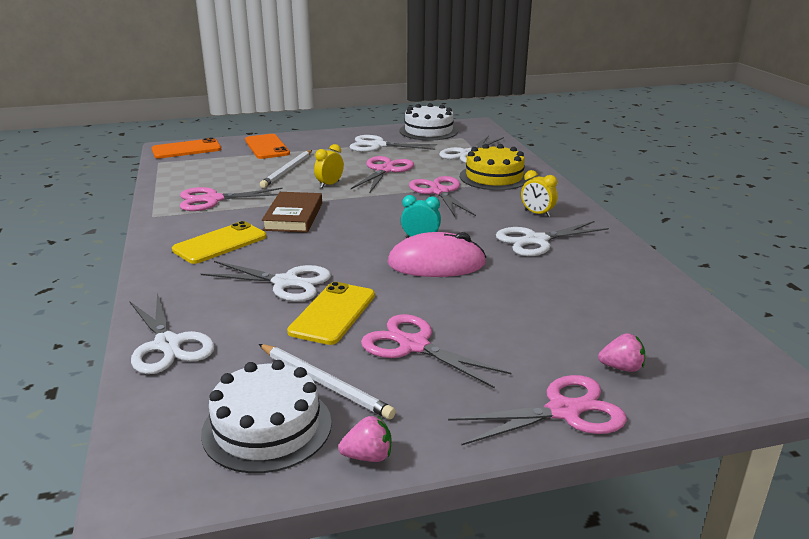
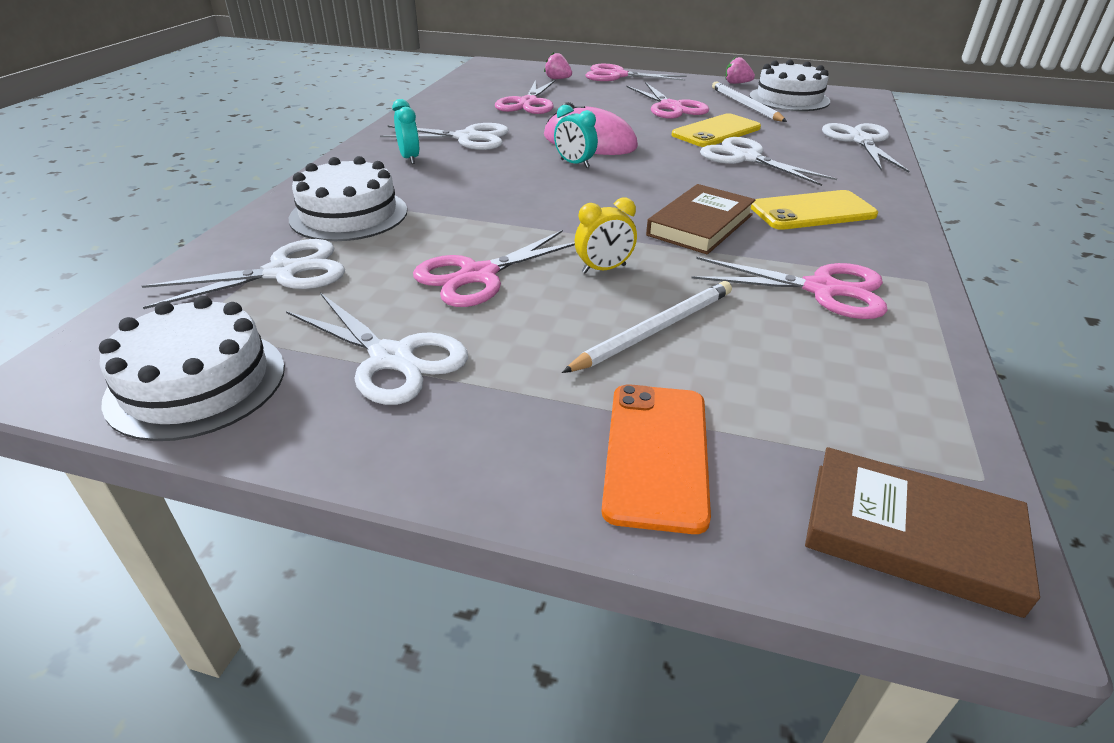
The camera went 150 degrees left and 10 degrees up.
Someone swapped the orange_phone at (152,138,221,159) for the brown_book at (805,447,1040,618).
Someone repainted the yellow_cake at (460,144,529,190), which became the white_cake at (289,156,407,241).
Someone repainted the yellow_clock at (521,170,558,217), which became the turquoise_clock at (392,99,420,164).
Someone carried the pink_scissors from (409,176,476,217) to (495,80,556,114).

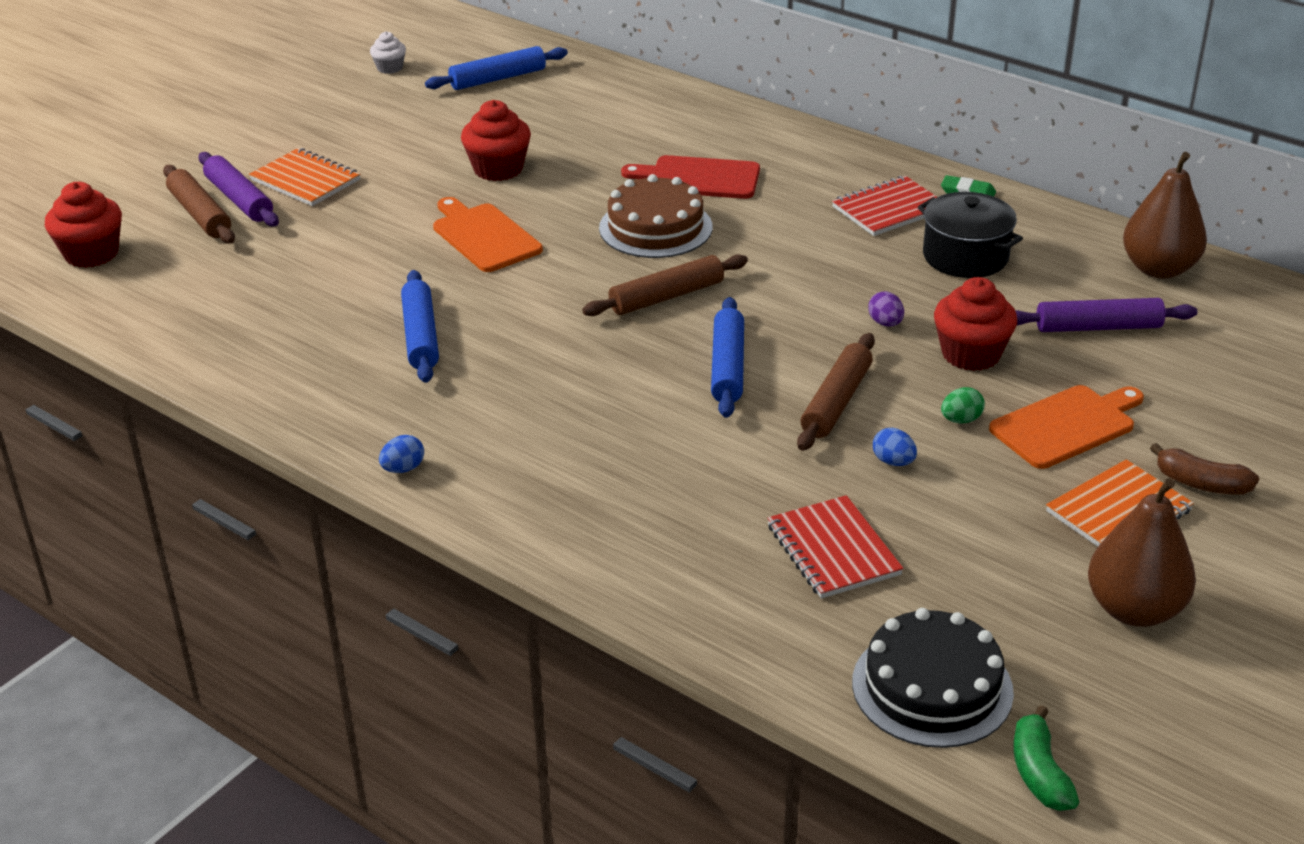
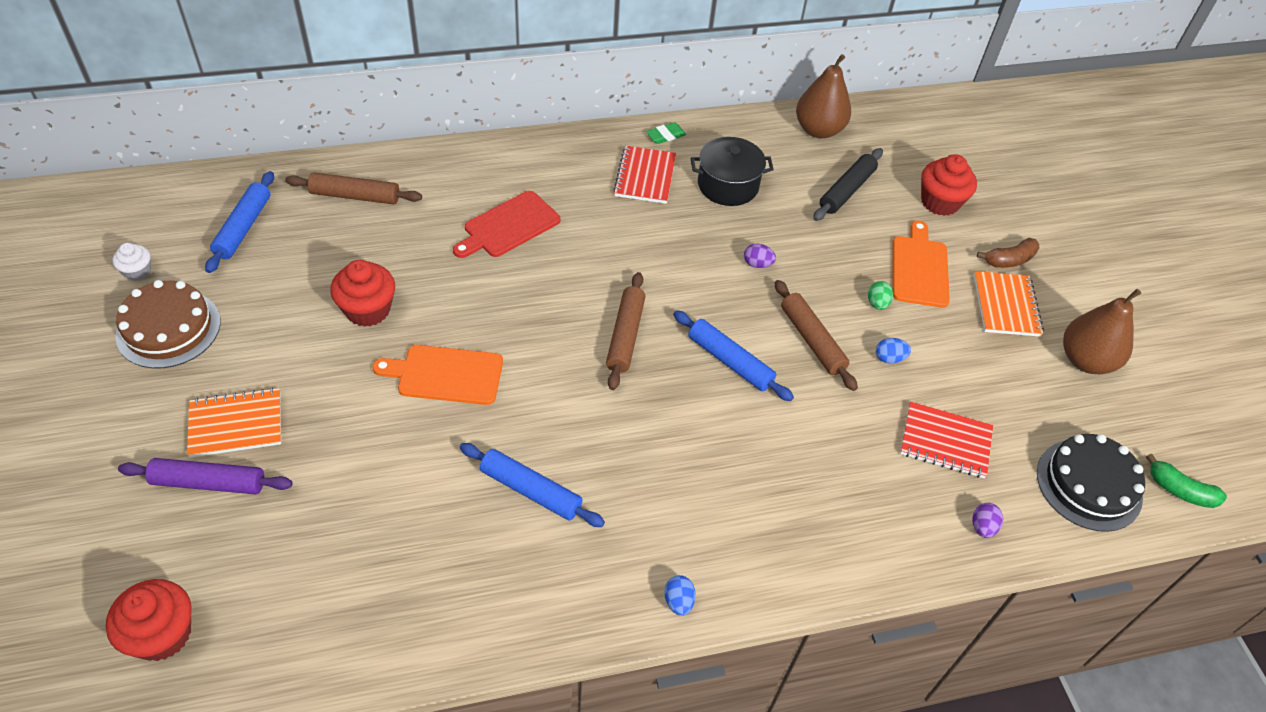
The camera went 55 degrees left and 15 degrees up.
Someone carried the brown_rolling_pin from (163,165,235,244) to (285,172,422,205).
Someone carried the brown_cake from (599,174,712,258) to (115,280,221,368).
Someone carried the red_cupcake from (934,277,1017,371) to (921,154,977,216).
Someone repainted the purple_rolling_pin at (1015,298,1197,332), which became the black_rolling_pin at (813,148,883,221).
Someone put down the purple_egg at (972,503,1003,538).

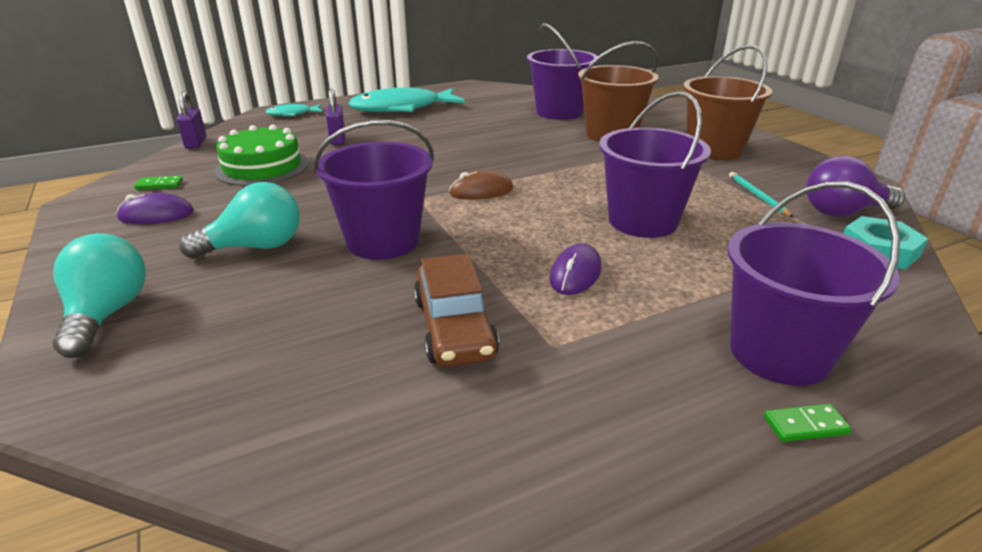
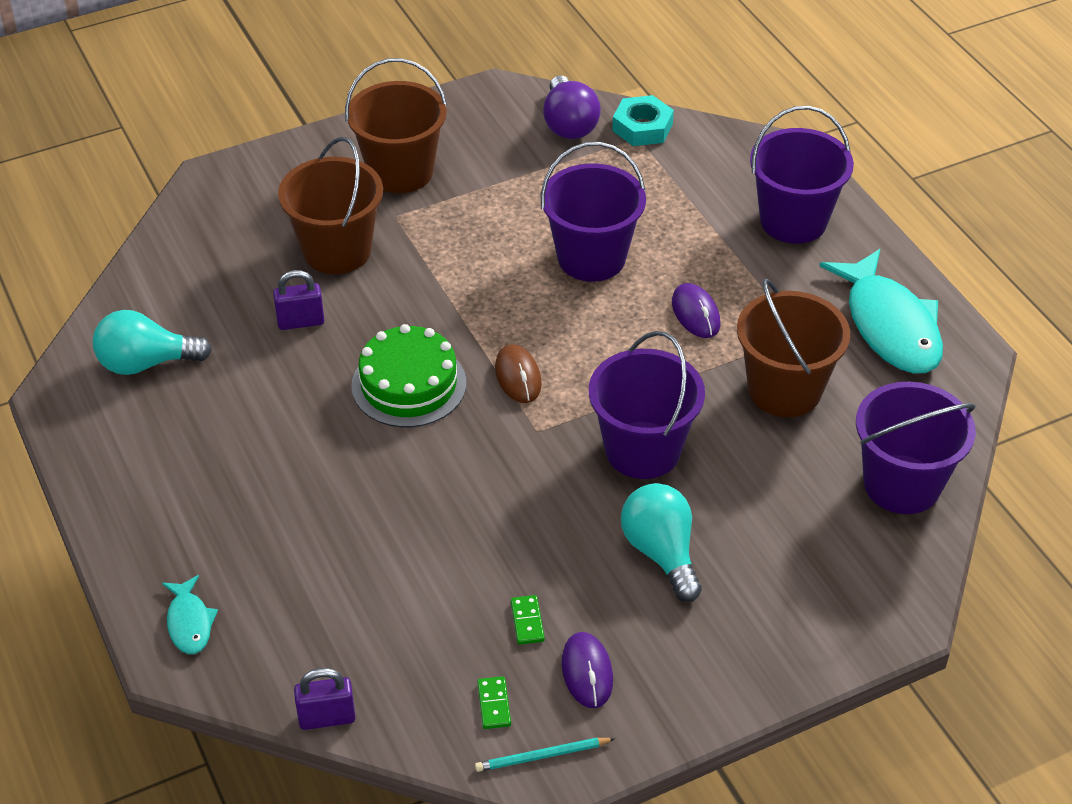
The camera went 90 degrees left and 15 degrees up.
Someone carried the purple_bucket from (527,23,599,120) to (856,381,976,514).
Someone carried the turquoise_fish from (349,87,465,112) to (820,249,943,374).
Someone carried the purple_padlock from (326,88,345,145) to (273,270,324,330).
Someone carried the green_cake from (214,124,309,186) to (351,324,466,427).
Someone carried the turquoise_pencil from (729,172,793,217) to (475,738,615,772).
Someone carried the turquoise_light_bulb from (53,233,146,358) to (93,310,212,375).
Someone rotated the purple_mouse at (549,243,602,295) by 45 degrees clockwise.
Someone swapped the brown_car at (414,254,499,367) for the brown_bucket at (737,278,850,417).
Someone carried the green_domino from (764,404,852,442) to (511,595,545,645).

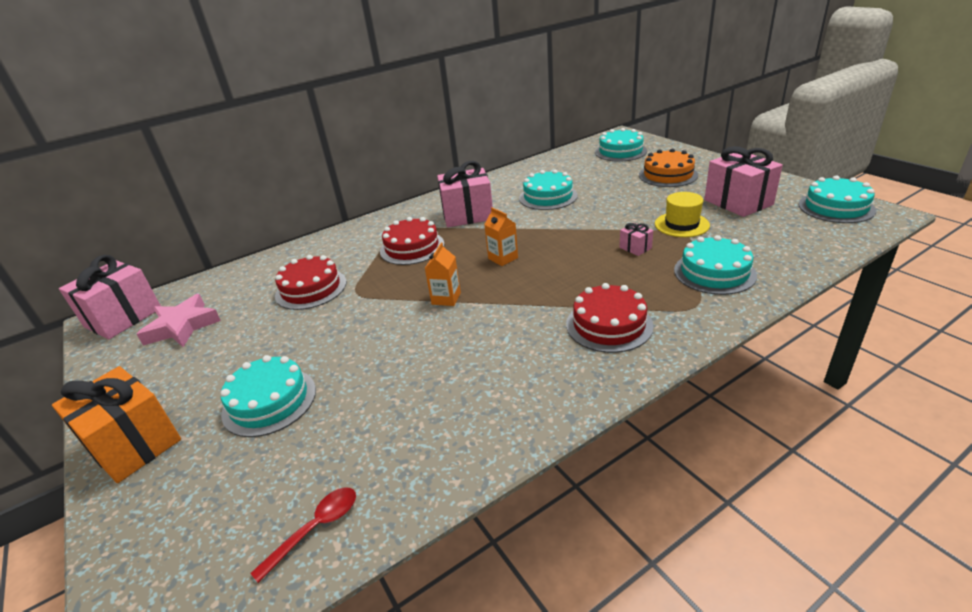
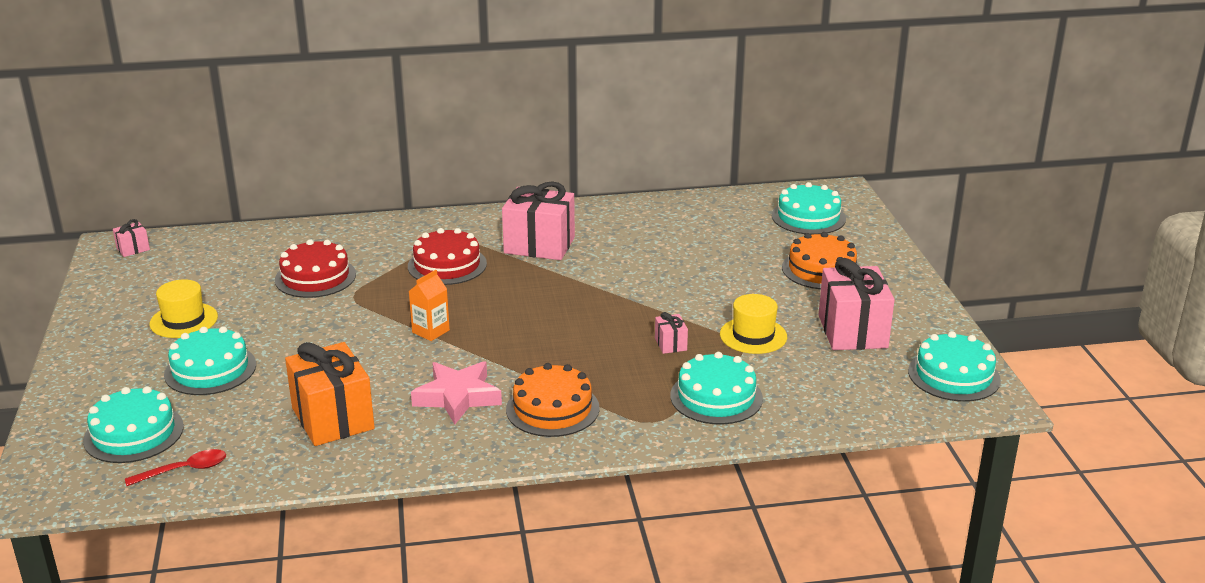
The camera went 20 degrees right and 5 degrees down.
Someone carried the turquoise_cake from (519,170,578,210) to (83,386,184,463).
Someone took away the orange_carton at (484,207,518,266).
Someone scaled the pink_gift at (59,255,161,339) by 0.44.
Someone repainted the red_cake at (566,283,654,353), which became the orange_cake at (506,363,600,437).
Someone carried the pink_star from (137,294,221,347) to (411,361,502,424).
Someone carried the orange_gift from (52,366,181,483) to (285,342,375,446).
Someone put down the yellow_hat at (149,279,218,338).

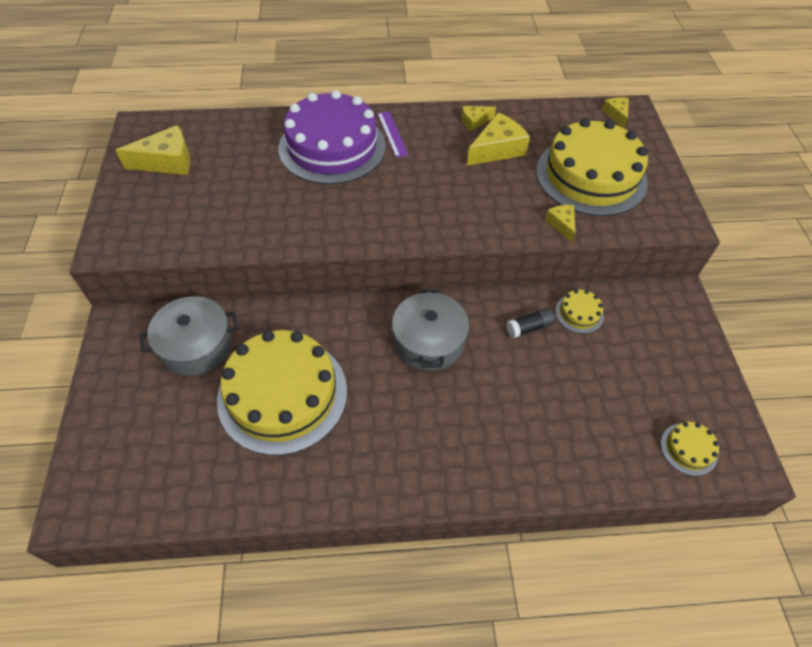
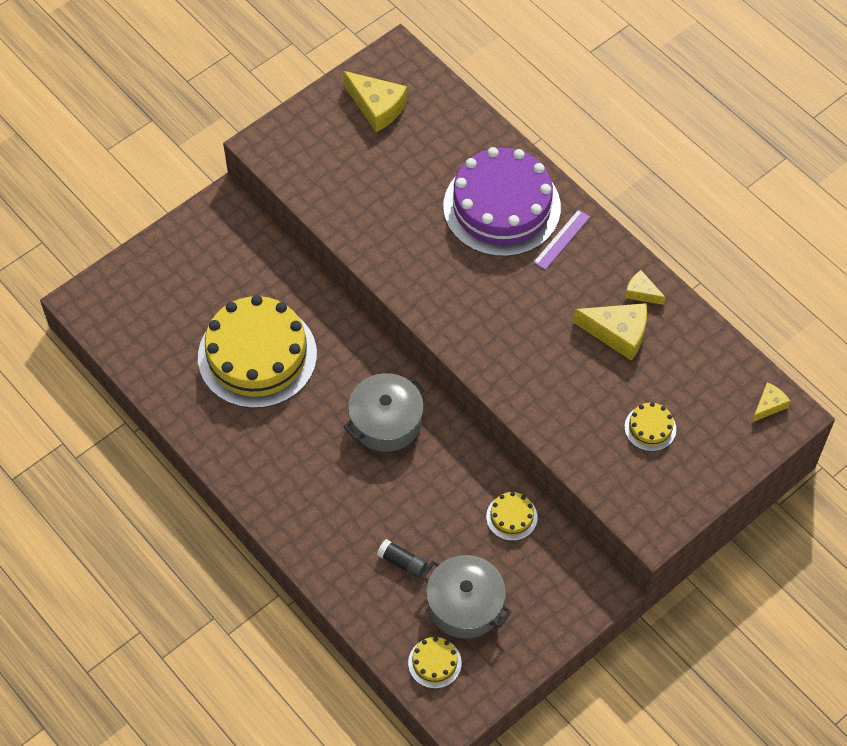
The camera went 55 degrees right and 5 degrees up.
Someone scaled the yellow_cake at (536,118,648,216) by 0.41.
Someone took away the yellow_cheese at (545,205,576,242).
Someone carried the grey_pot from (140,296,238,376) to (421,555,511,639).
Someone carried the black_glue_stick from (506,308,555,338) to (377,539,427,578).

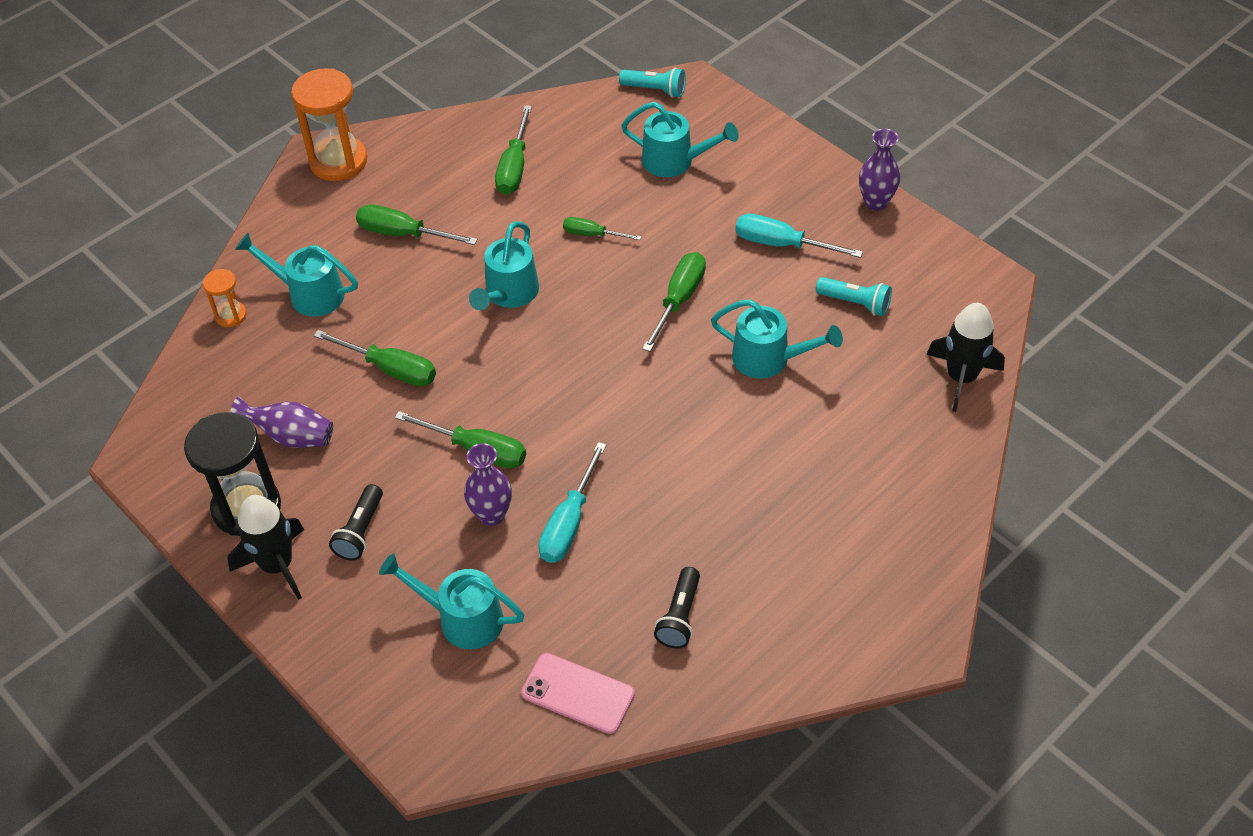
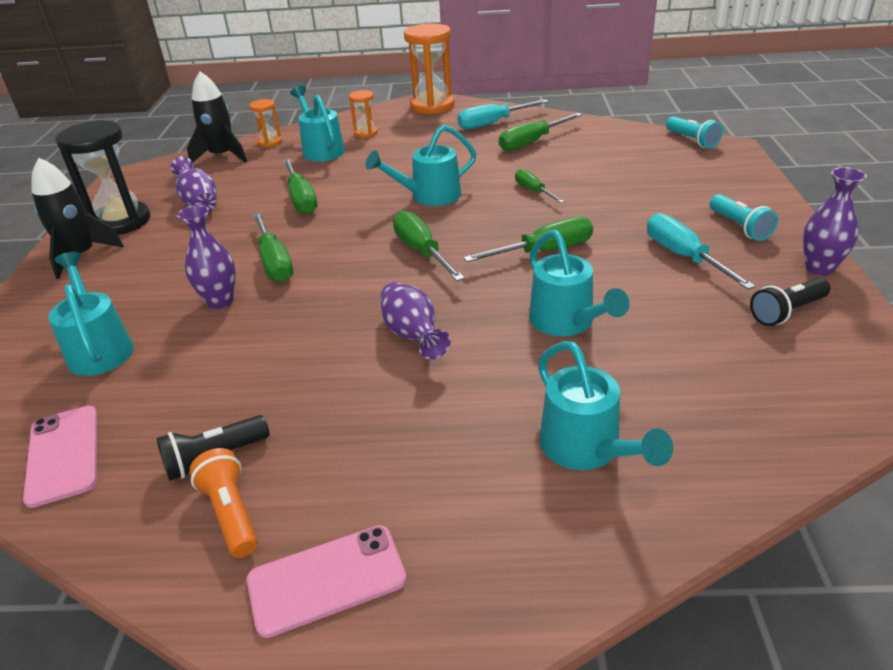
The camera went 45 degrees right and 15 degrees down.
Someone carried the turquoise_watering_can from (621,102,739,177) to (538,341,673,470).
Someone carried the green_screwdriver from (356,205,478,245) to (393,211,465,281).
Someone carried the turquoise_flashlight from (816,277,892,316) to (710,194,778,241).
Someone carried the black_rocket from (926,303,1005,412) to (187,72,247,163).
Someone carried the turquoise_screwdriver from (538,442,606,563) to (457,99,549,129).
Someone carried the black_flashlight from (329,484,383,561) to (750,278,830,326).
Someone put down the orange_hourglass at (349,90,378,138).
Someone put down the purple_vase at (380,282,451,360).
Someone put down the orange_flashlight at (189,448,258,558).
Someone put down the pink_phone at (247,525,407,638).

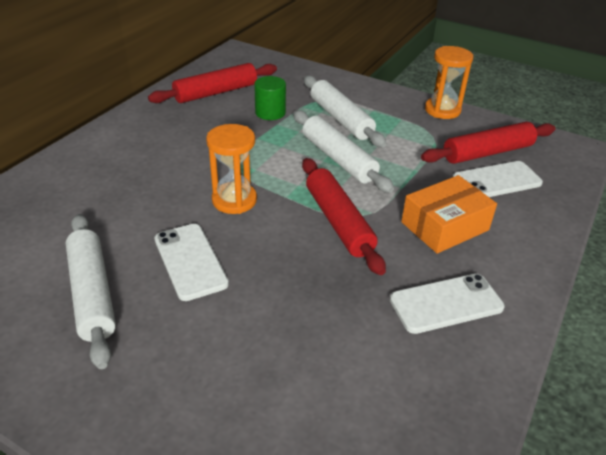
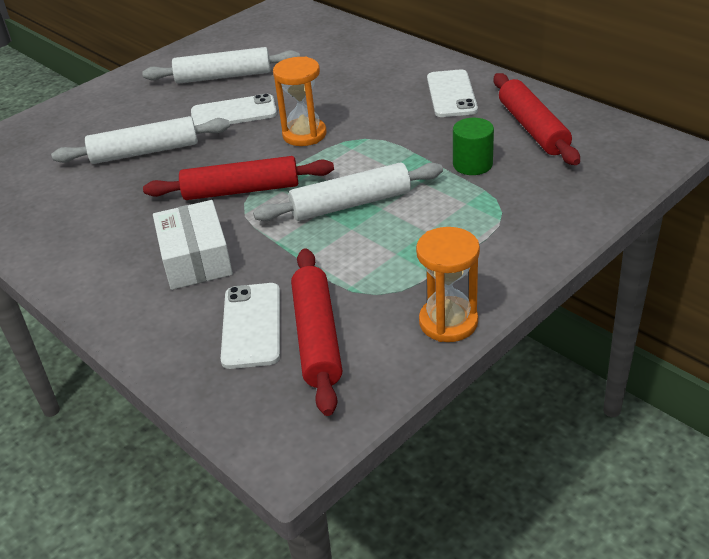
The camera went 110 degrees right and 0 degrees up.
Someone carried the white_rolling_pin from (304,76,386,147) to (51,116,230,164).
Someone repainted the orange_box at (401,175,497,254), which became the white_box at (153,200,233,290).
Someone carried the white_phone from (390,274,505,334) to (427,69,478,117).

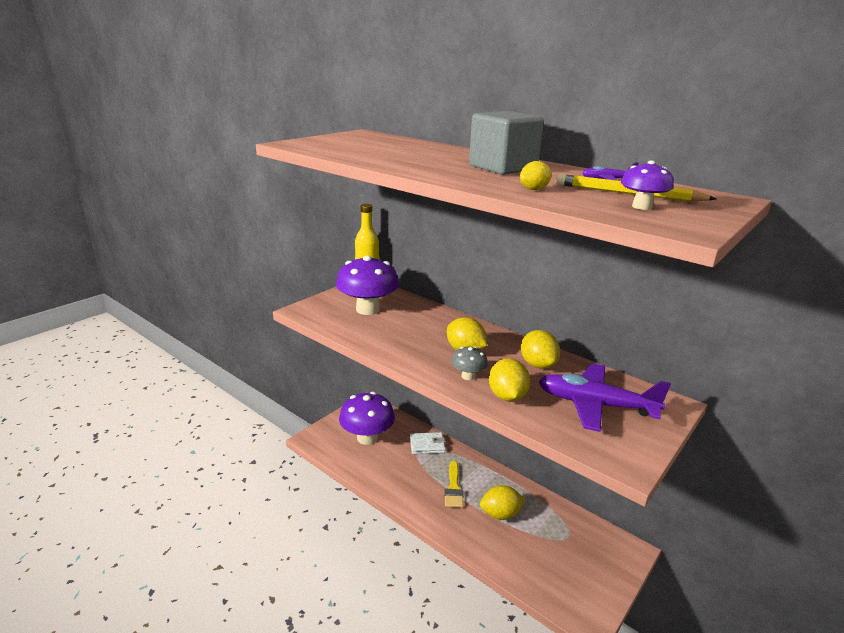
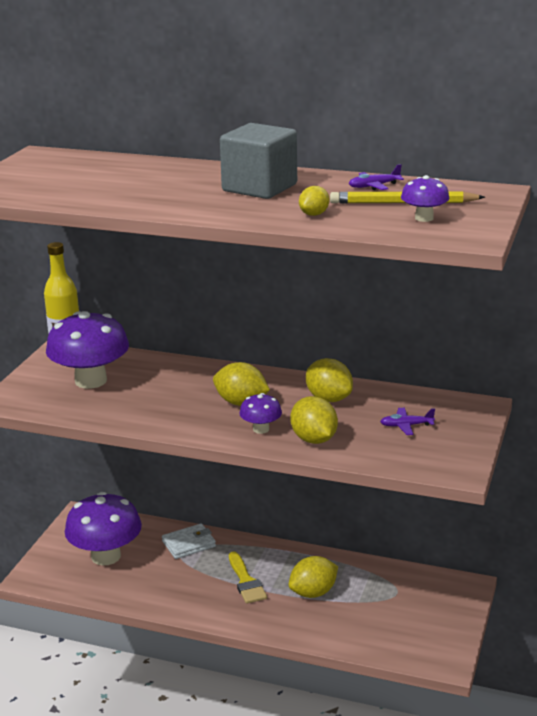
The camera went 20 degrees left and 0 degrees up.
Someone repainted the grey_mushroom at (451,346,488,380), which became the purple_mushroom at (239,393,282,434).
Someone scaled the purple_plane at (538,363,671,432) by 0.41.

